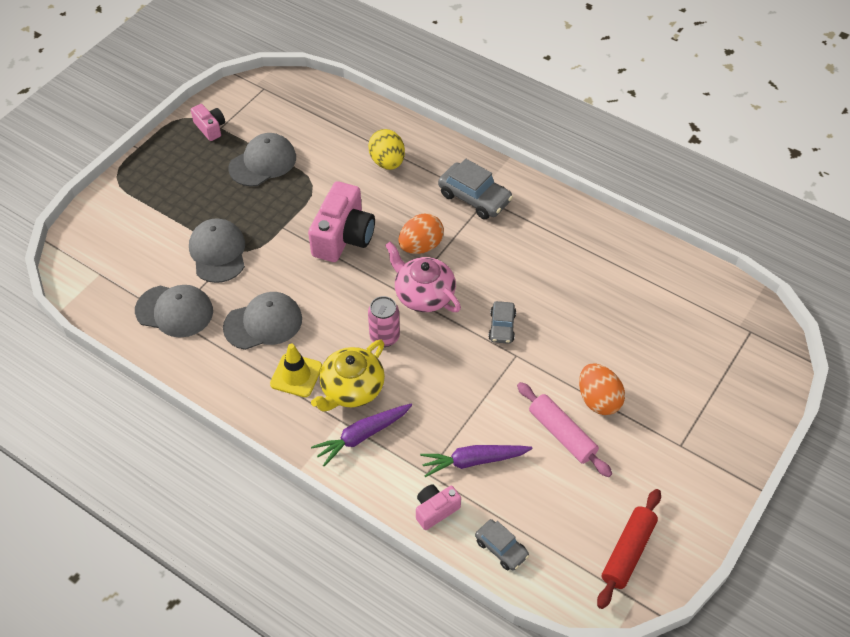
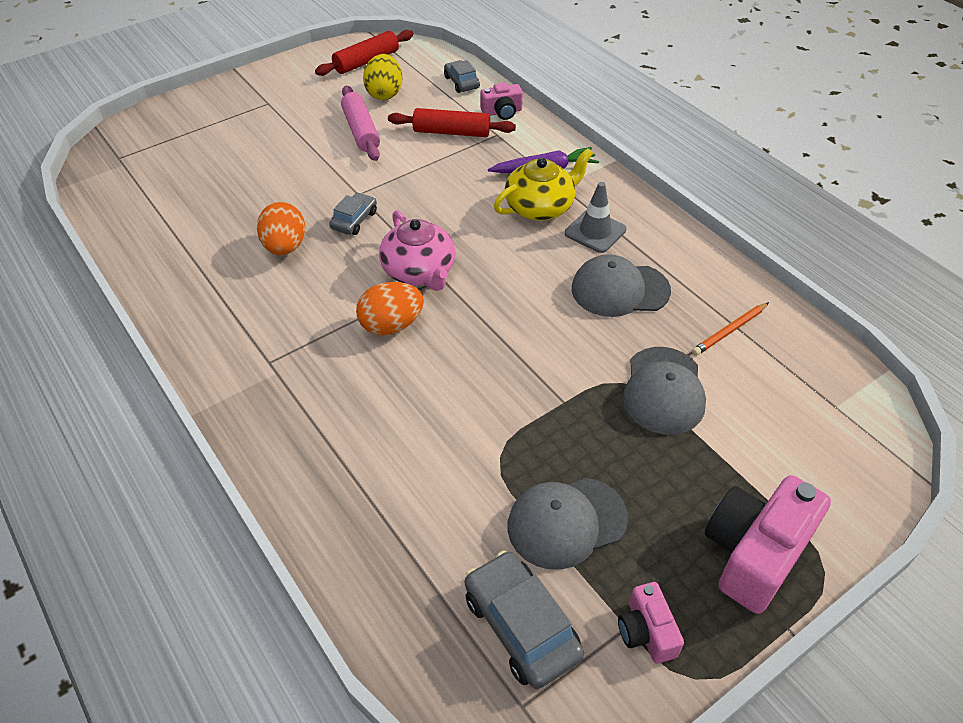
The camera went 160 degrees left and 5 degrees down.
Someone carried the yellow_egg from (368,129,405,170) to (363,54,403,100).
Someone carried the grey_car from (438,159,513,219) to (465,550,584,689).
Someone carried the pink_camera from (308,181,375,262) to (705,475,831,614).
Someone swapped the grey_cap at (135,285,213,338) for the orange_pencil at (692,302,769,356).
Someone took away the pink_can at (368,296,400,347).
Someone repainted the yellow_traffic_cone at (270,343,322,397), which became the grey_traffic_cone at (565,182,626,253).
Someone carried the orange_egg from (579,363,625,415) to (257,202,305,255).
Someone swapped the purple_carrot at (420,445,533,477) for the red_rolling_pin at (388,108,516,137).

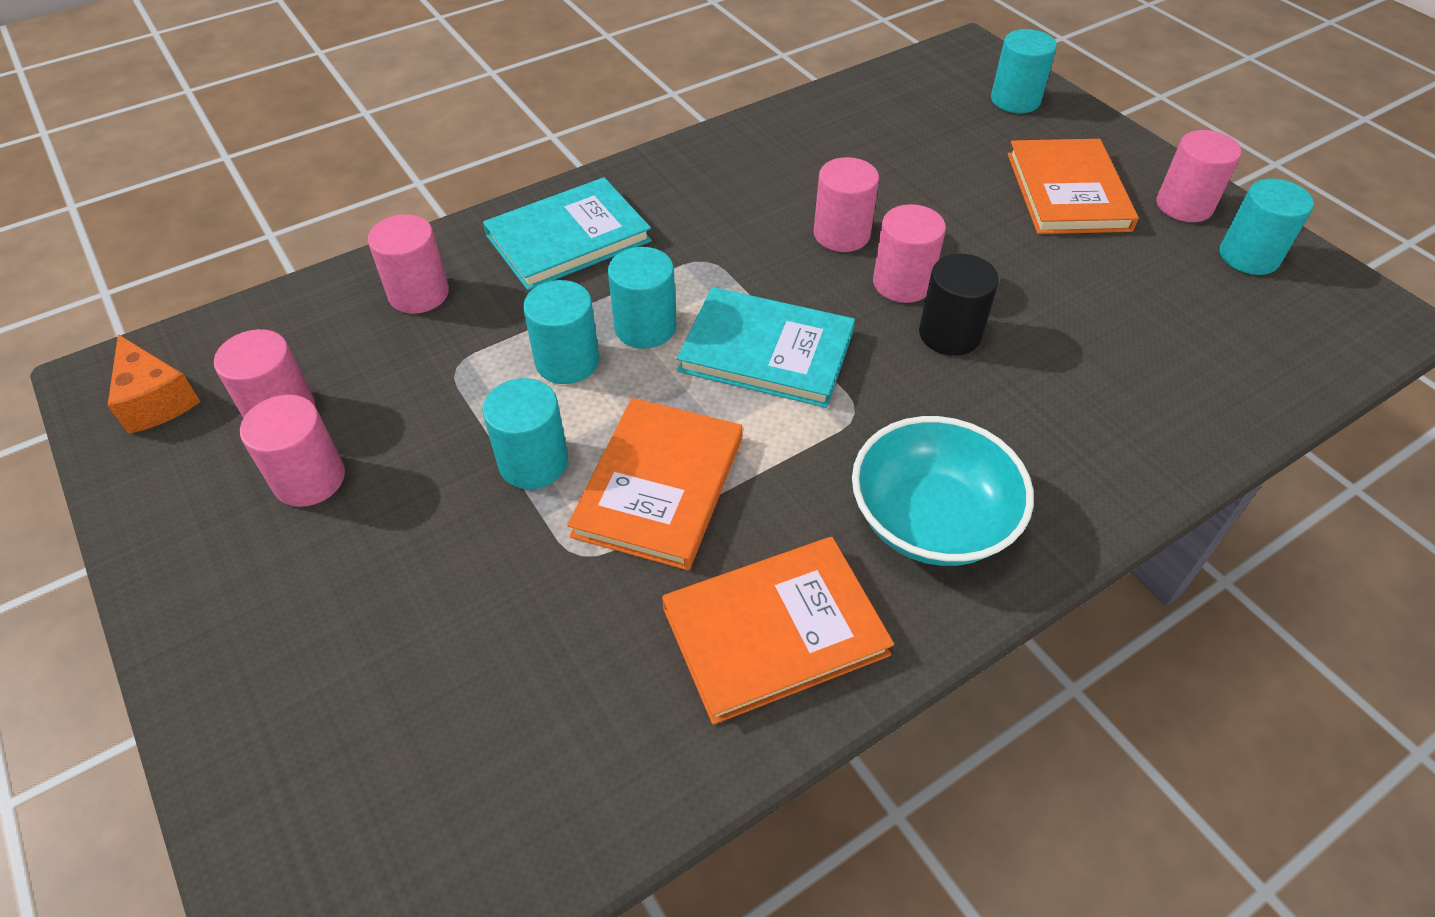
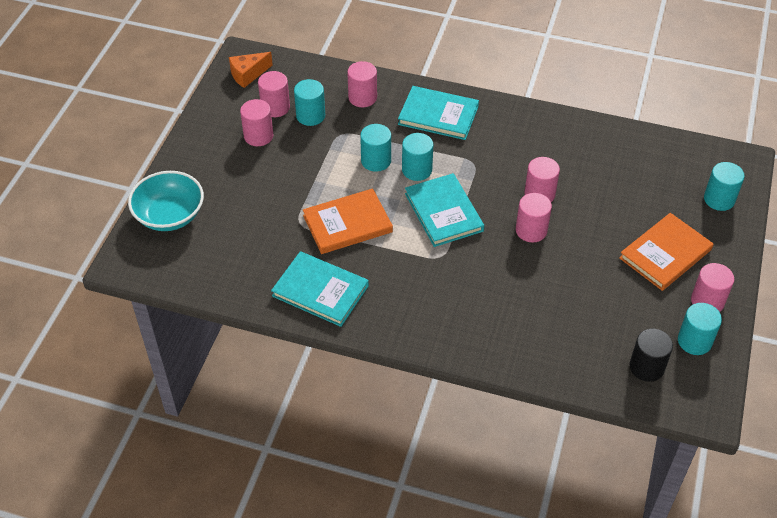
The camera went 50 degrees right and 0 degrees up.
Someone carried the black_cylinder from (919,254,999,356) to (630,329,673,382).
Someone rotated the orange_cheese at (108,334,200,434) by 45 degrees clockwise.
Someone carried the turquoise_cylinder from (482,378,568,489) to (294,79,325,126).
Someone carried the turquoise_bowl from (852,416,1034,566) to (128,171,204,231).
Someone repainted the orange_book at (662,537,894,725), which became the turquoise_book at (271,251,369,327).

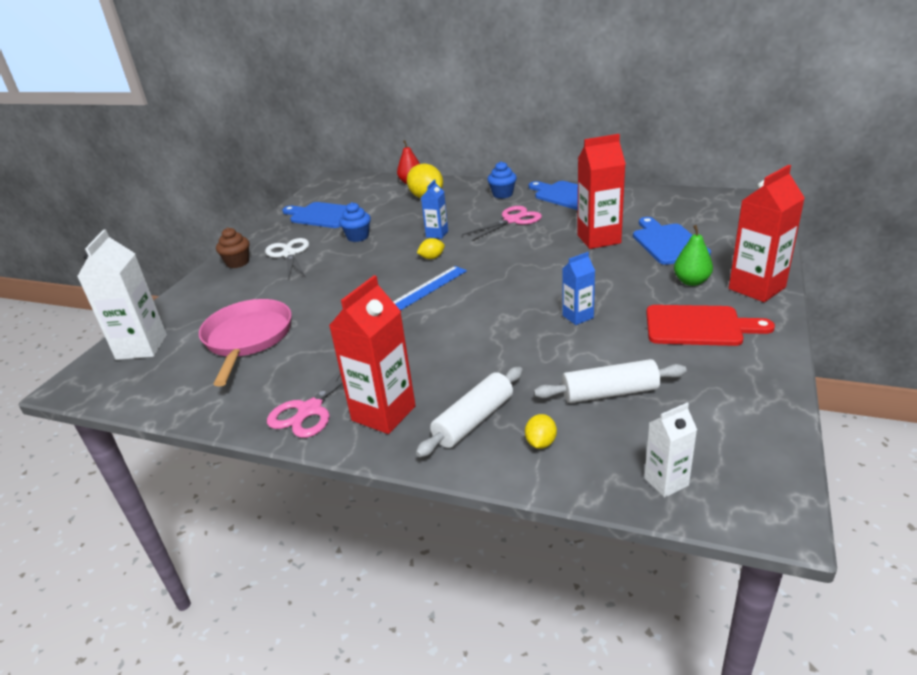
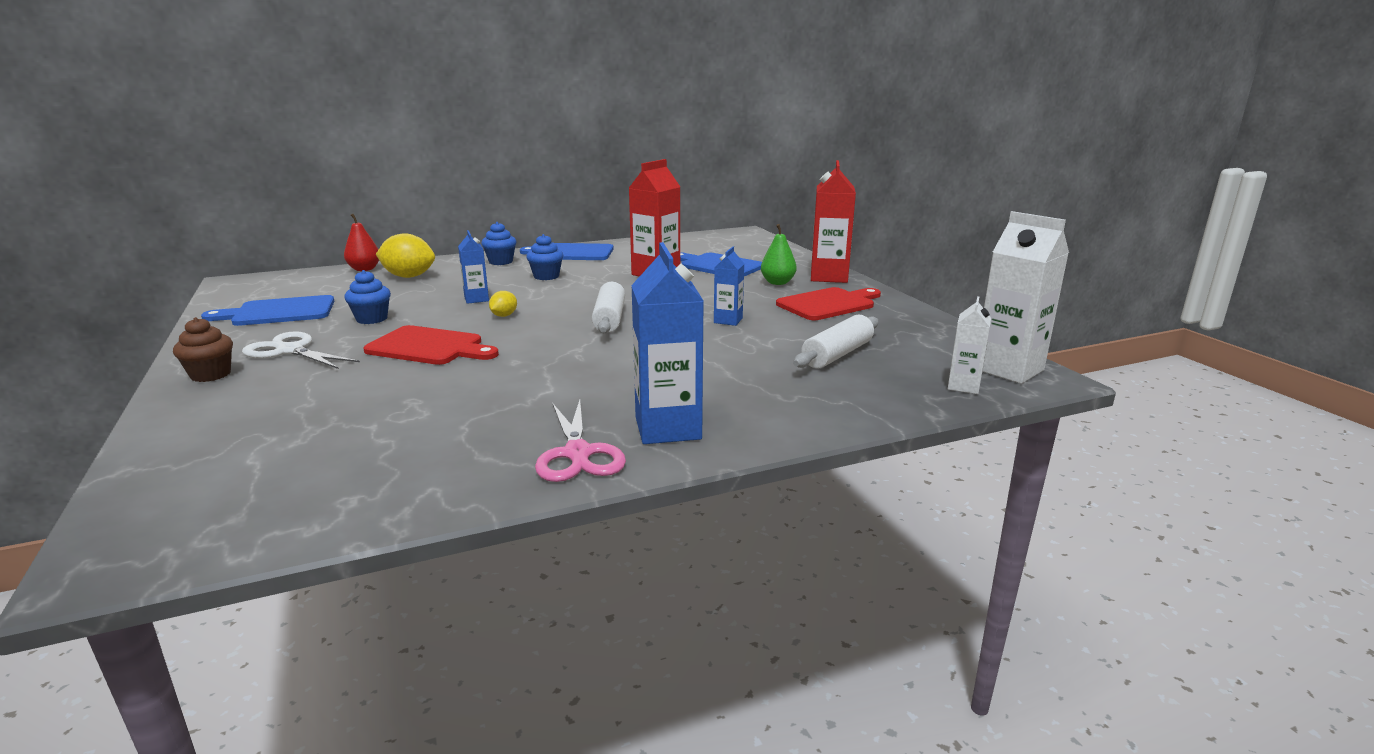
The camera went 45 degrees left and 10 degrees down.
Someone swapped the pink_scissors at (462,206,542,241) for the blue_cupcake at (526,234,563,280).
Someone carried the white_carton from (77,229,167,360) to (982,211,1069,384).
Someone took away the blue_ruler at (393,266,467,311).
Someone repainted the red_carton at (329,275,416,434), which became the blue_carton at (631,242,704,444).
Someone took away the pink_pan at (199,299,292,387).
Someone carried the white_rolling_pin from (416,367,523,457) to (592,282,625,333).
Someone took away the yellow_lemon at (525,414,557,449).
Someone put down the red_cutting_board at (364,325,499,365).

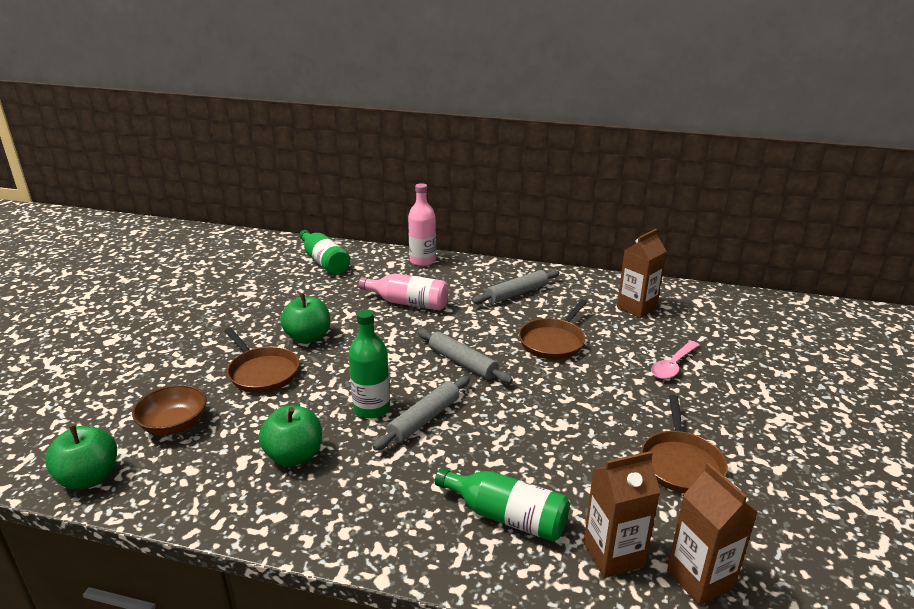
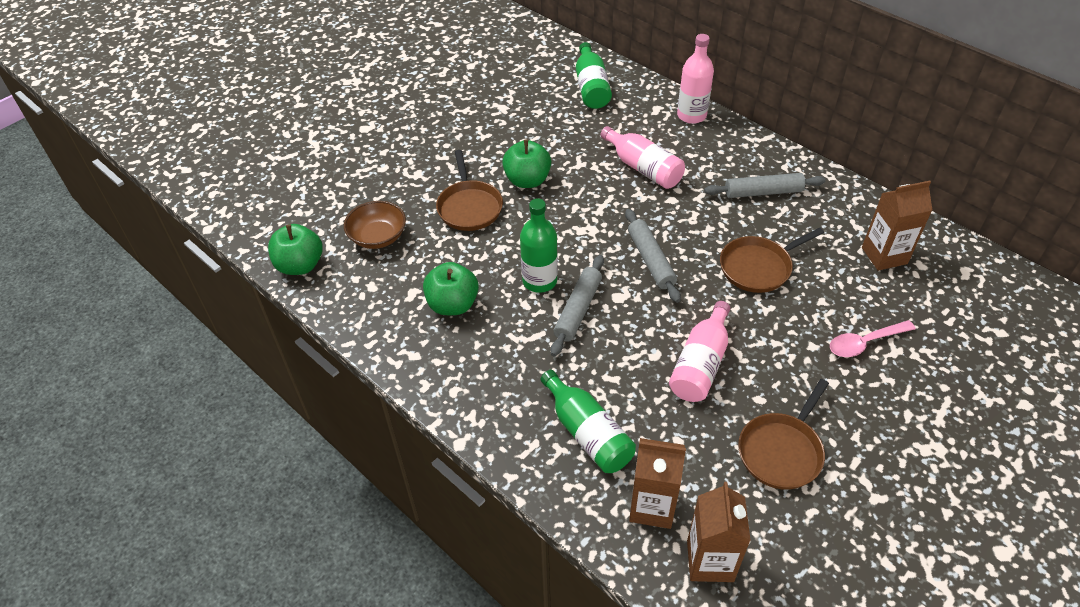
The camera went 30 degrees right and 20 degrees up.
Someone rotated the grey_rolling_pin at (373,376,470,451) by 45 degrees counterclockwise.
Someone put down the pink_bottle at (669,301,730,402).

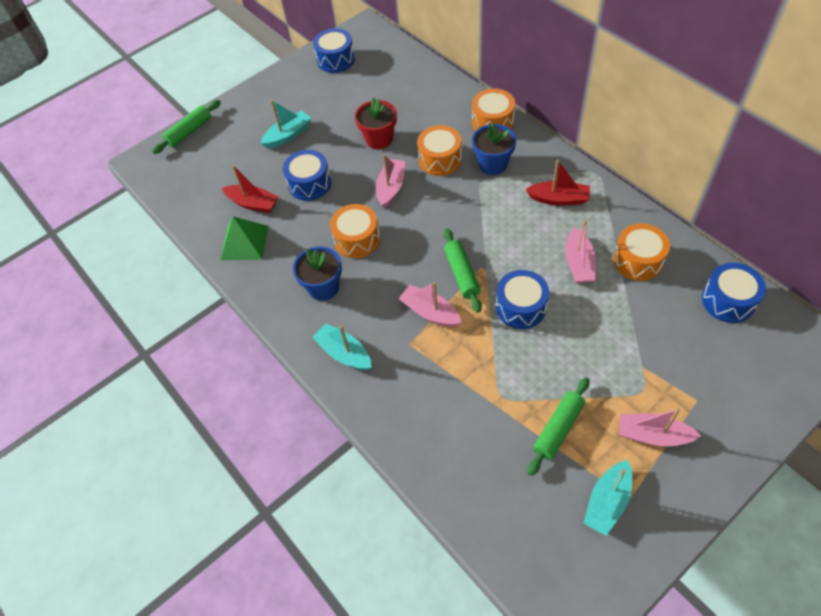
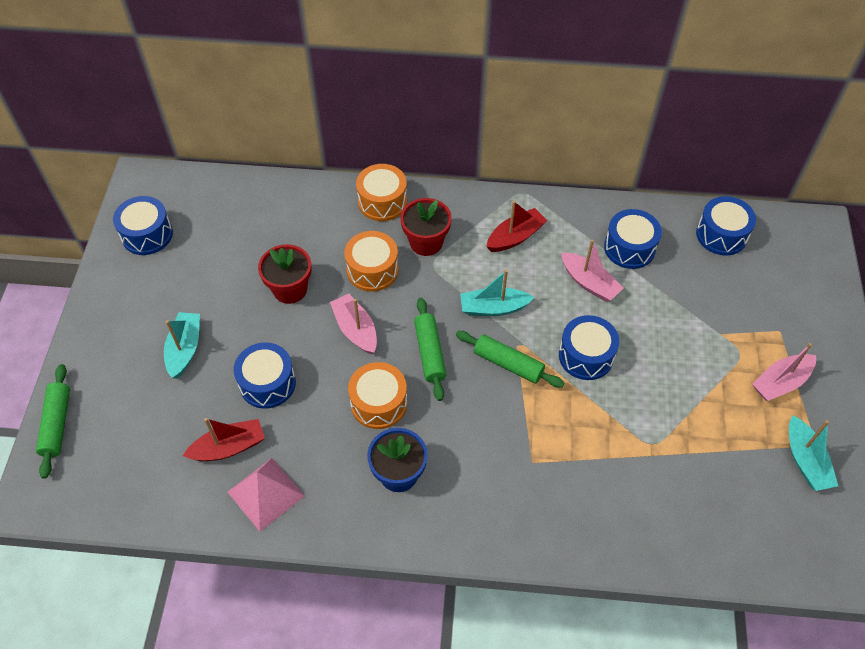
The camera went 50 degrees left and 0 degrees up.
Someone repainted the blue_flower_pot at (472,123,516,175), which became the red_flower_pot at (400,198,452,256).
Someone repainted the green_pyramid at (220,216,268,260), which became the pink_pyramid at (228,458,305,531).
Someone repainted the orange_drum at (613,224,670,281), which became the blue_drum at (604,209,662,269).
Someone took away the pink_boat at (398,282,462,327).
Someone carried the turquoise_boat from (312,323,372,370) to (460,270,535,316).
Someone carried the green_rolling_pin from (528,377,590,476) to (414,298,446,401).

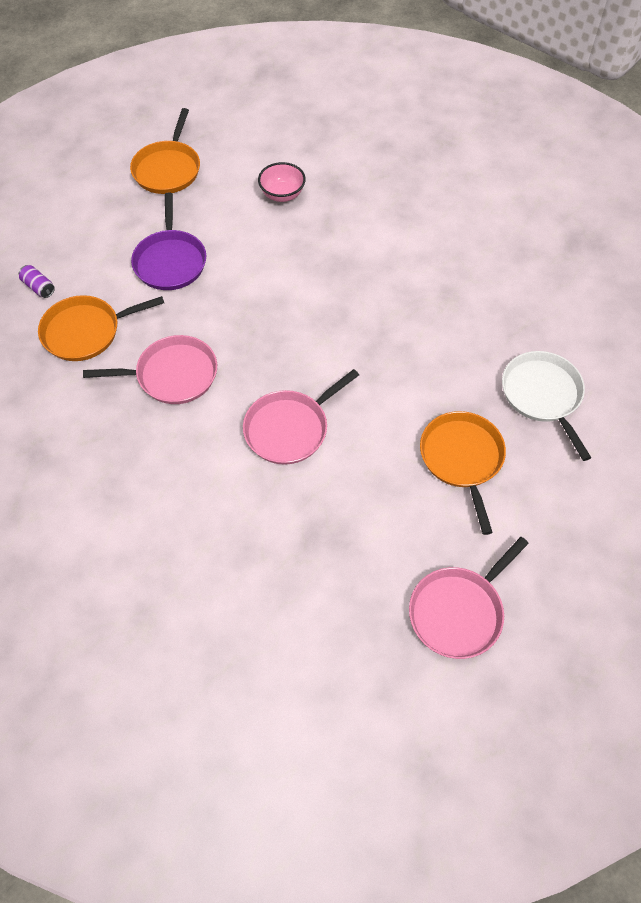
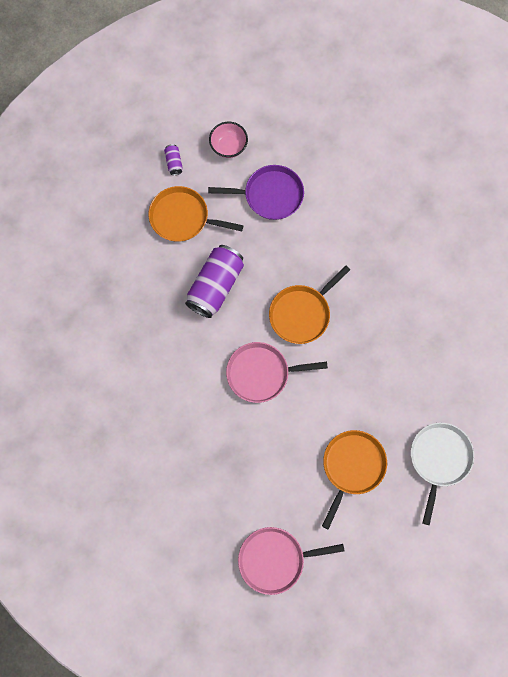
The camera went 35 degrees right and 15 degrees up.
Someone carried the orange_pan from (130,108,200,194) to (269,265,350,344).
Someone carried the pink_bowl from (258,162,306,202) to (209,122,248,158).
Someone rotated the purple_pan at (131,193,206,290) by 120 degrees counterclockwise.
Someone swapped the pink_pan at (83,335,217,404) for the purple_can at (185,245,244,318).

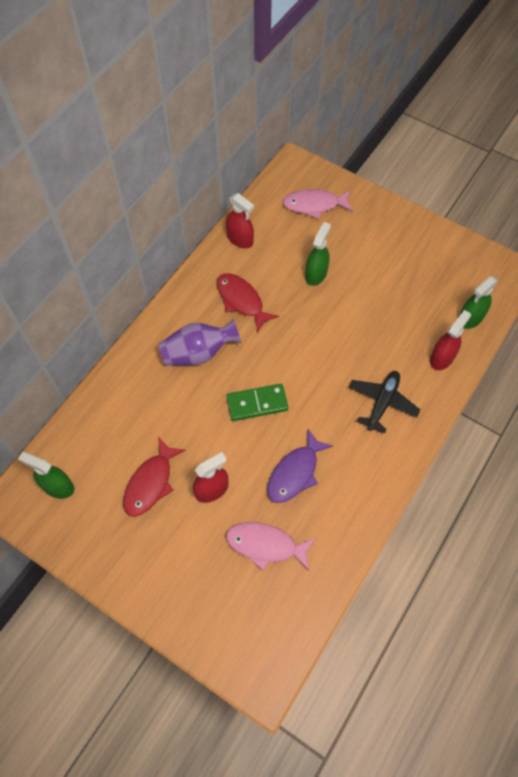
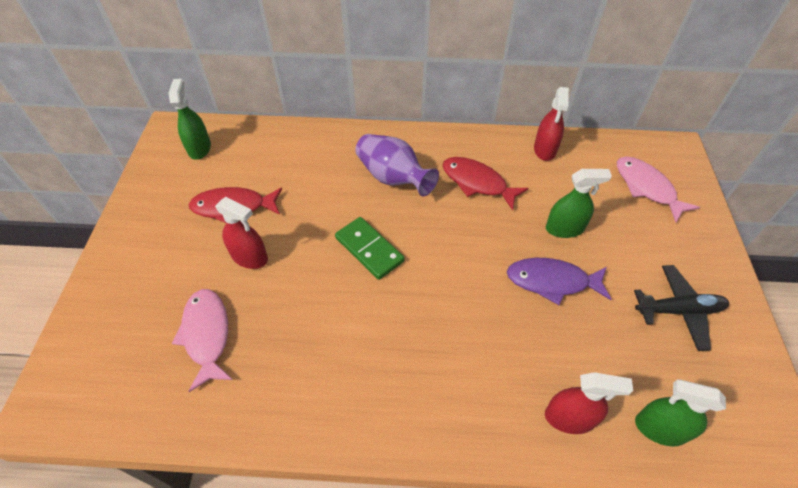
The camera went 60 degrees right and 10 degrees down.
Someone rotated the red_fish at (217,273,279,333) by 75 degrees counterclockwise.
Someone carried the black_plane from (349,371,420,434) to (634,265,729,351).
Someone carried the purple_fish from (267,429,333,503) to (507,258,611,305).

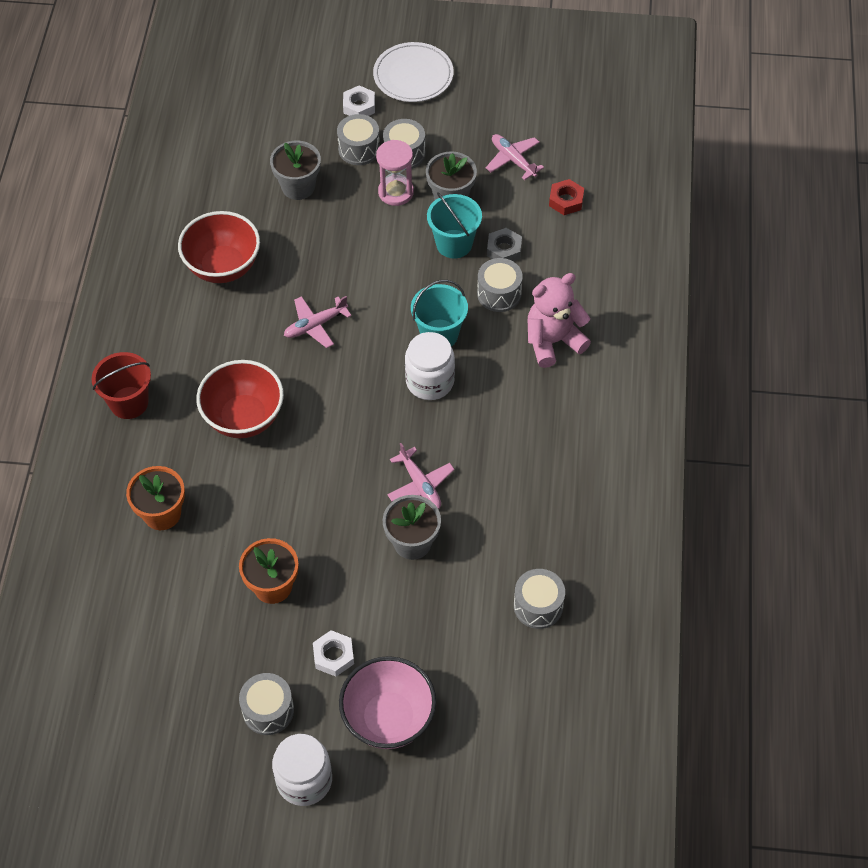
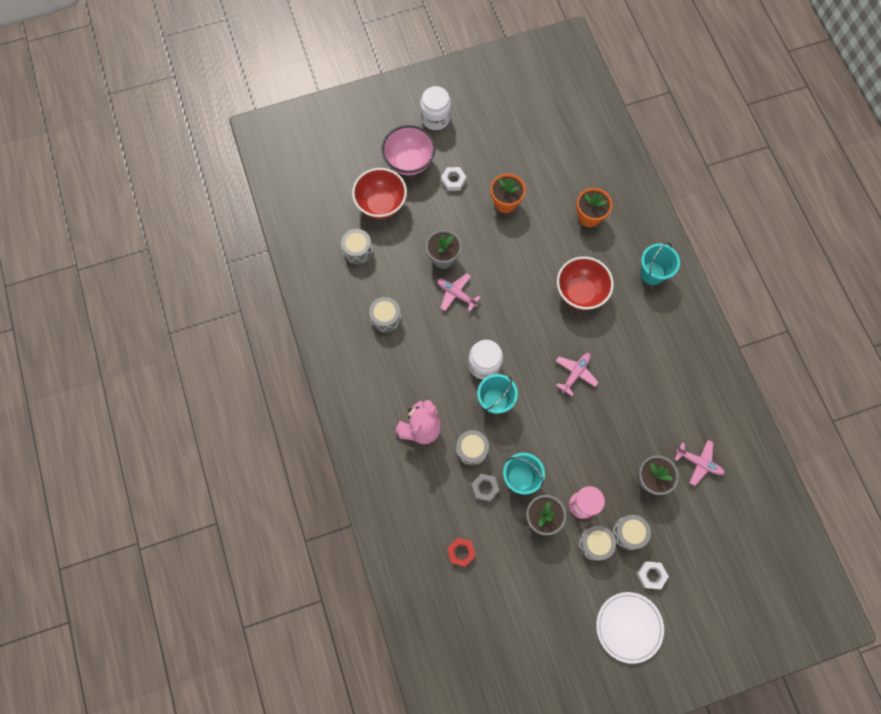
The camera went 155 degrees right and 15 degrees up.
Someone carried the pink_plane from (486,134,544,180) to (675,440,725,486).
Someone carried the red_bowl from (178,211,260,283) to (352,168,407,219).
Someone repainted the red_bucket at (92,352,151,419), which became the turquoise_bucket at (640,242,680,285).
Someone carried the grey_drum from (239,673,294,735) to (369,297,401,333).

